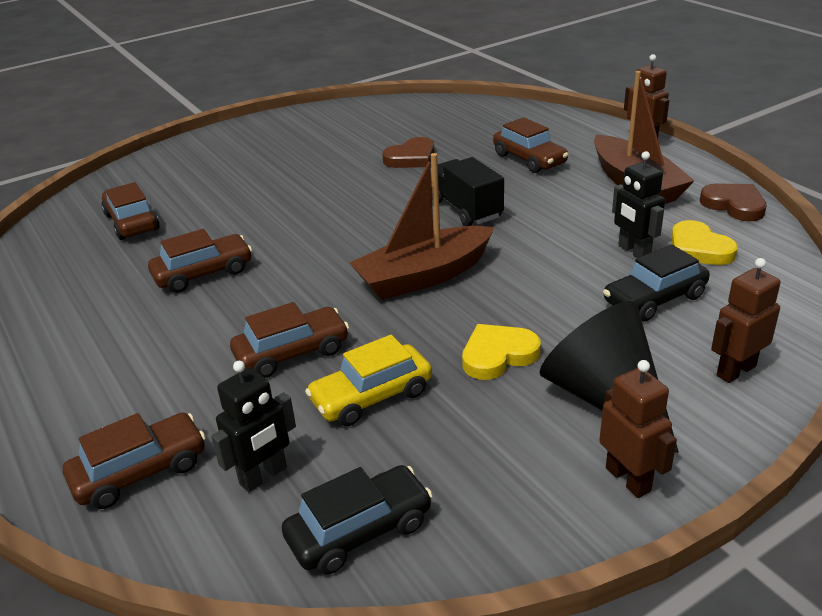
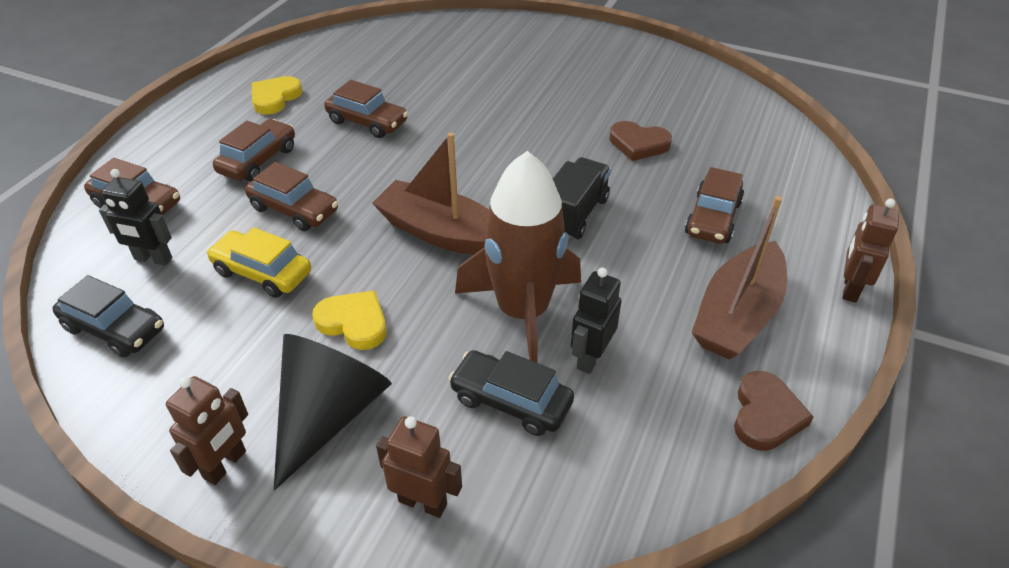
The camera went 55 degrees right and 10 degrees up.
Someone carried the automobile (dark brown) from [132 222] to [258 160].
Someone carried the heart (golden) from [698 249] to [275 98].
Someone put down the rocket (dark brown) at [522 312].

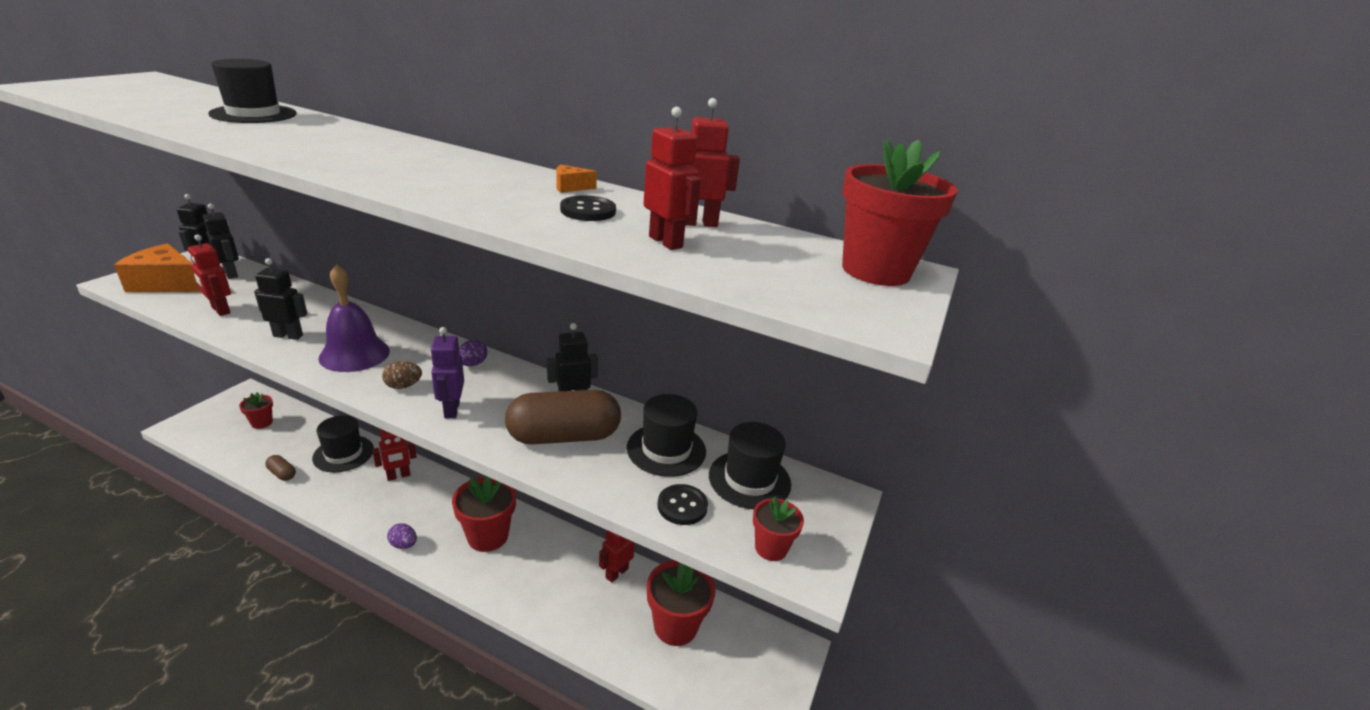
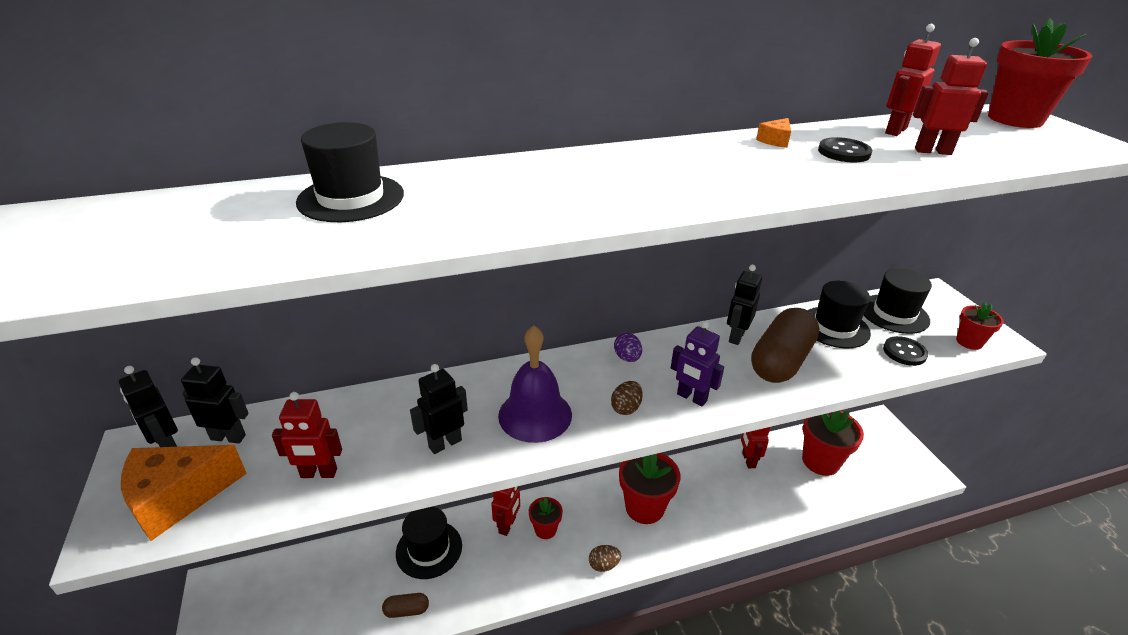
The camera went 40 degrees left and 5 degrees up.
Someone carried the flower pot (scarlet) from [262 423] to [545 529].
Someone repainted the toy egg (violet) at [403 544], which became the toy egg (dark brown) at [603 565].

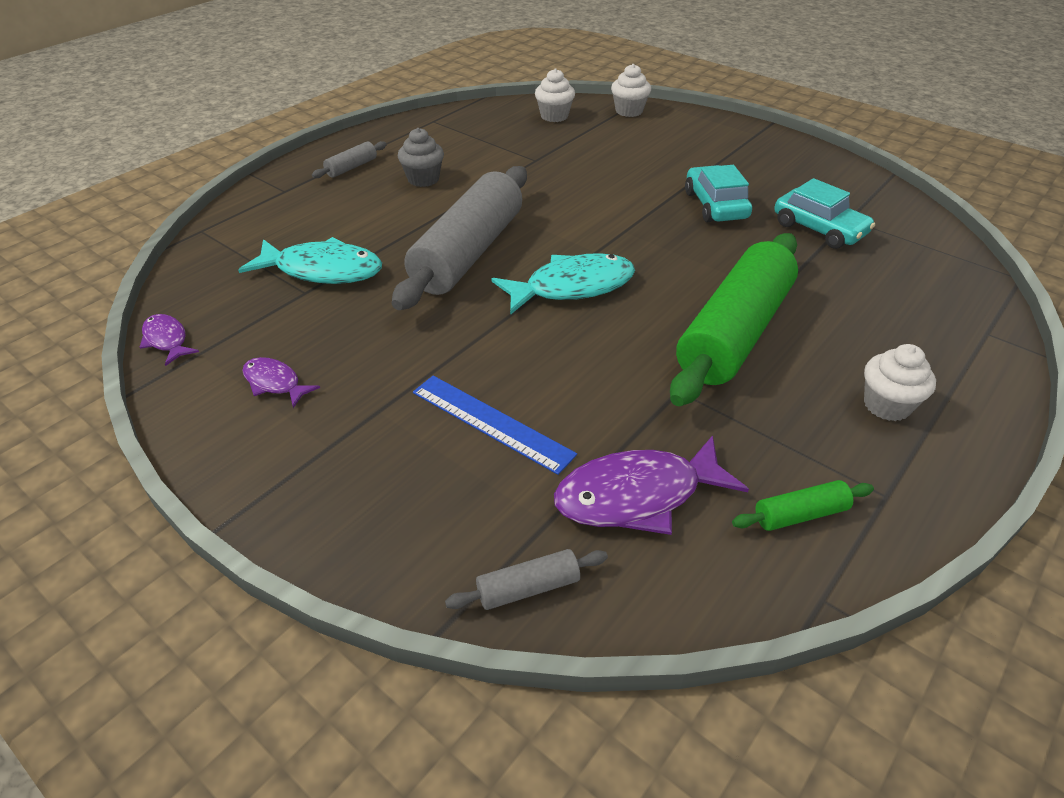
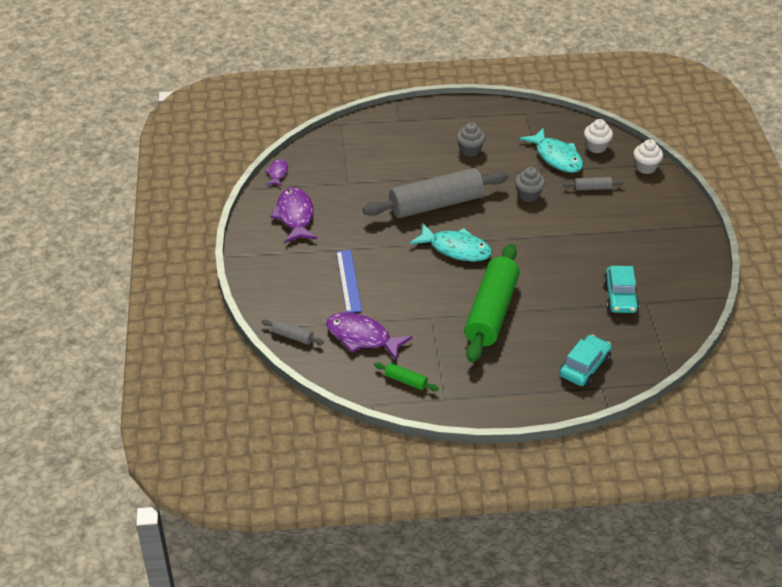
The camera went 45 degrees right and 0 degrees up.
Someone carried the fish (teal) from [322 270] to [556 157].
Someone scaled the fish (violet) at [275 383] by 1.88.
Someone carried the dough roller (gray) from [351 167] to [592 188].
Someone rotated the dough roller (green) at [734 333] by 60 degrees counterclockwise.
Someone carried the automobile (teal) from [715 205] to [584 367].
Someone took away the fairy cake (snow-white) at [887 405].
Someone put down the fairy cake (gray) at [528 195].

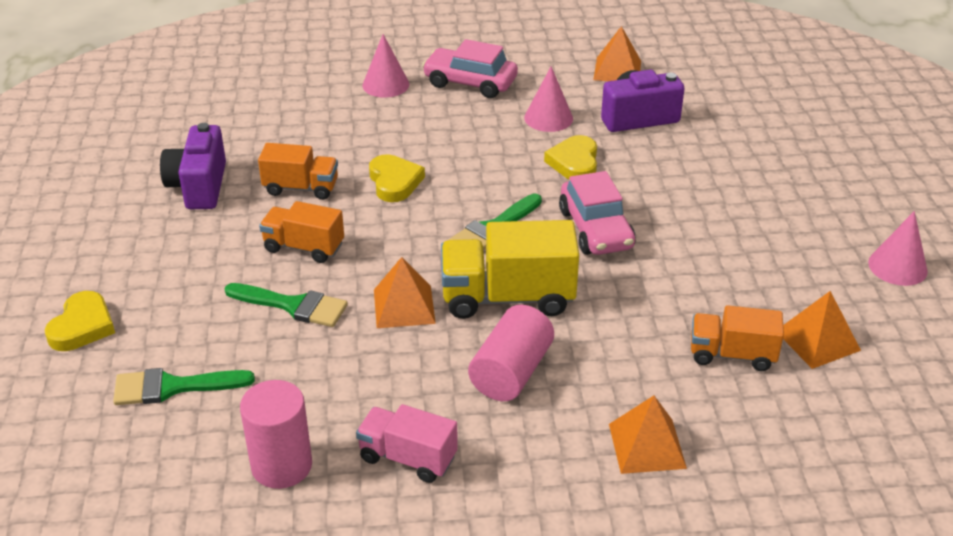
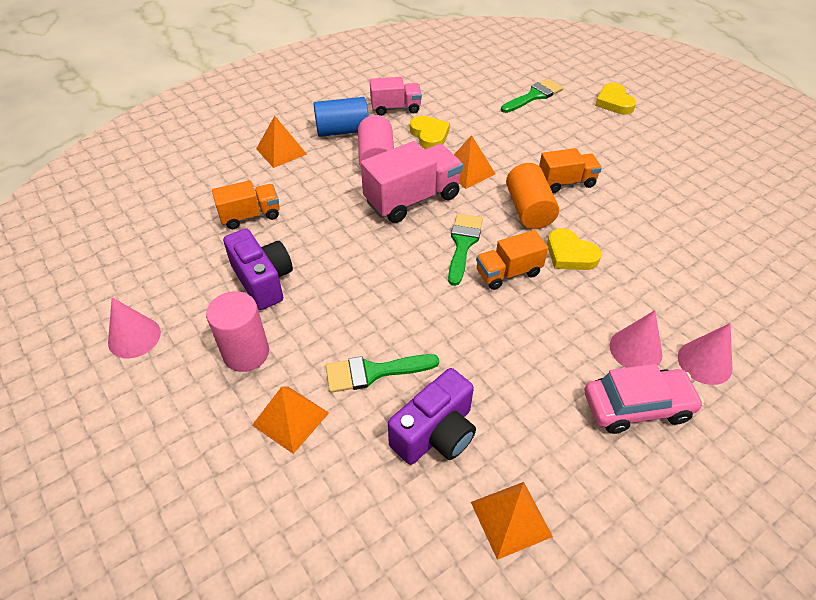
The camera went 150 degrees right and 10 degrees up.
Someone carried the compact camera (violet) from [199 186] to [263 280].
Someone carried the brush (green) from [293 306] to [373 372].
Someone carried the solid cylinder (rose-pink) from [282 466] to [246 353].
Someone carried the truck (orange) from [301 188] to [508 273].
Someone repainted the truck (golden) at [507 297], which became the truck (rose-pink) at [412 199].
Someone carried the solid cone (rose-pink) from [548 118] to [635 350].
Someone carried the heart (golden) from [574 163] to [429 135].
Someone took away the automobile (rose-pink) at [595 229].
Someone carried the pyramid shape (orange) from [817 340] to [290 418].
Someone put down the solid cylinder (blue) at [342 131].
Someone put down the solid cylinder (orange) at [529 210].

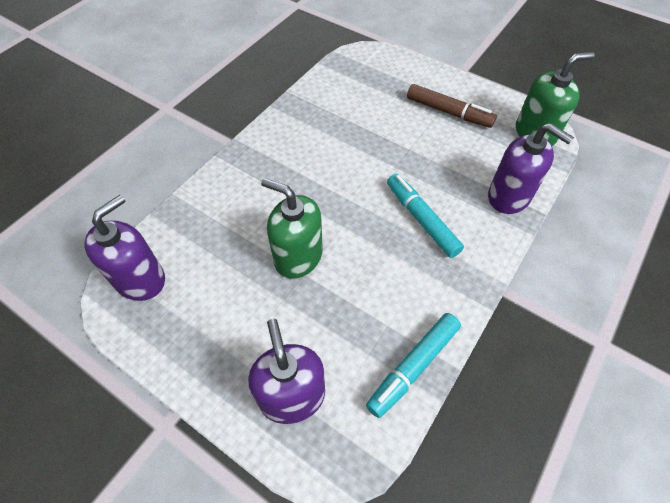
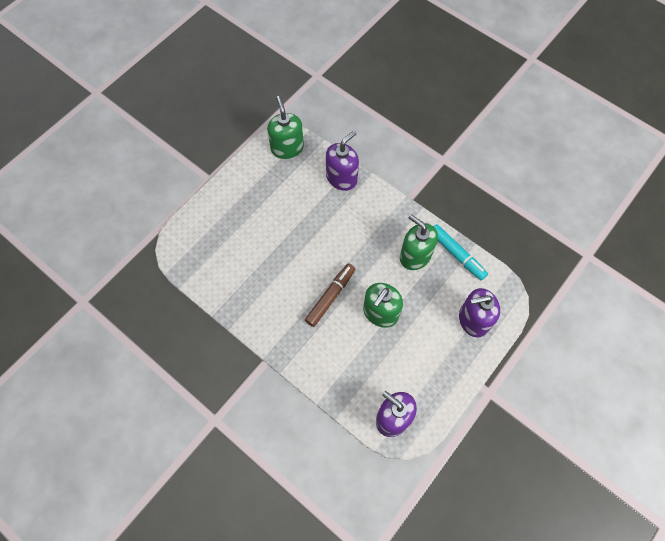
The camera went 85 degrees left and 10 degrees up.
Someone took away the felt pen (teal) at [421 219].
Someone carried the felt pen (dark brown) from [448 112] to [330 296].
Someone put down the soap dispenser (green) at [415 256].

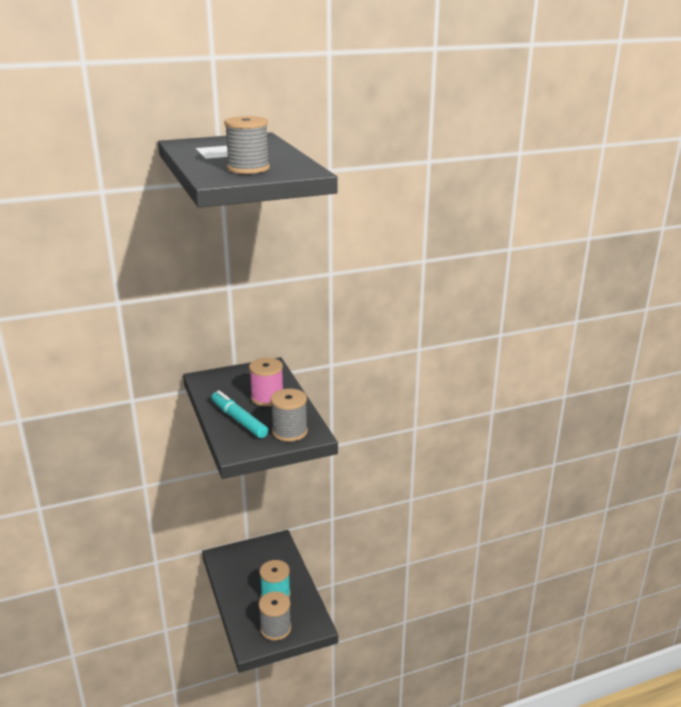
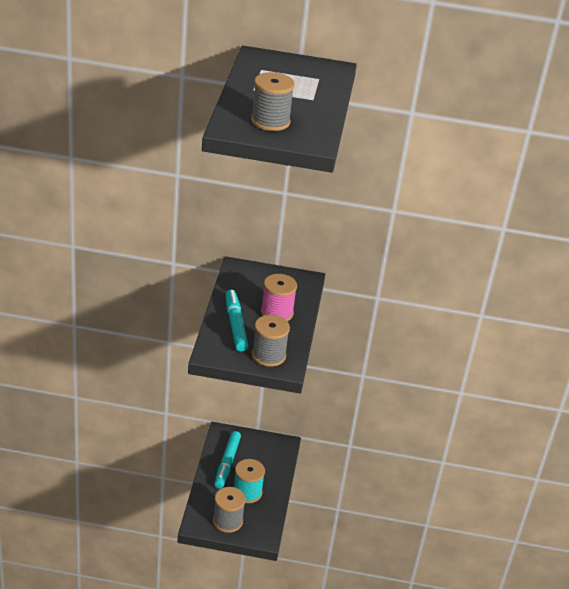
The camera went 25 degrees right and 10 degrees up.
Someone put down the felt pen (teal) at [227 463].

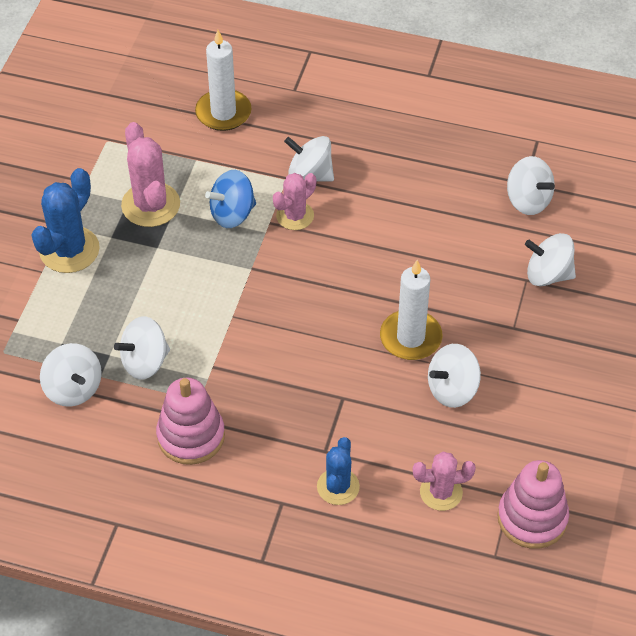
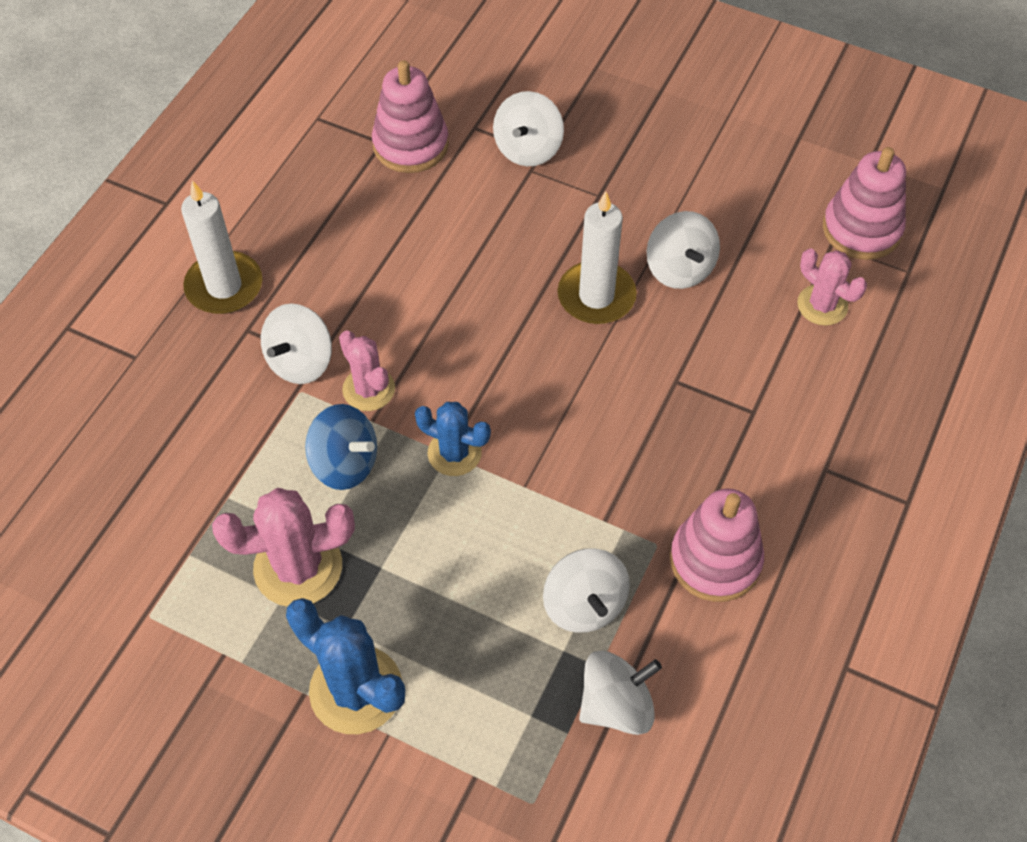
The camera went 80 degrees left and 5 degrees up.
Someone carried the candle (snow-white) from [223 113] to [224 286].
Someone rotated the toy top (blue) at [232 214] by 45 degrees counterclockwise.
Someone carried the cactus (blue) from [338 487] to [454 453].
Someone rotated the cactus (rose-pink) at [441 492] by 45 degrees counterclockwise.
Someone swapped the toy top (snow-white) at [528 200] for the ring stacker (rose-pink) at [410 145].

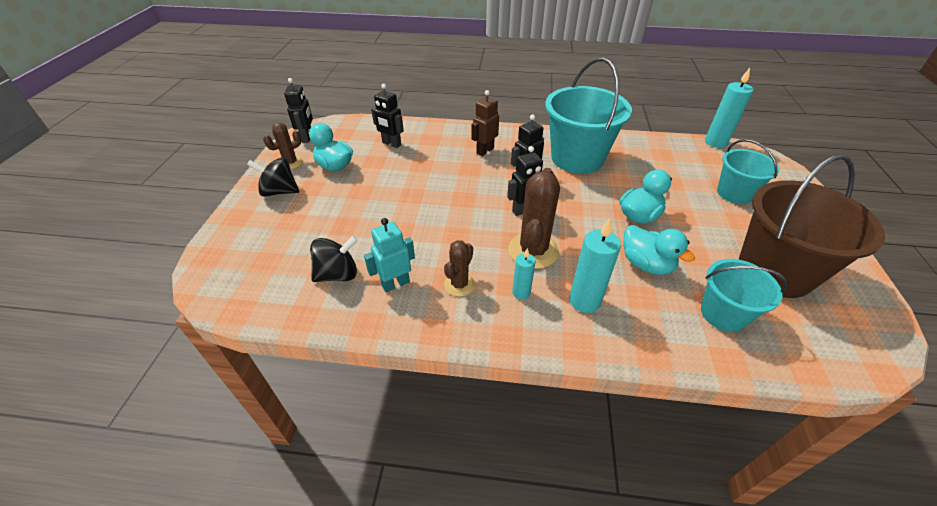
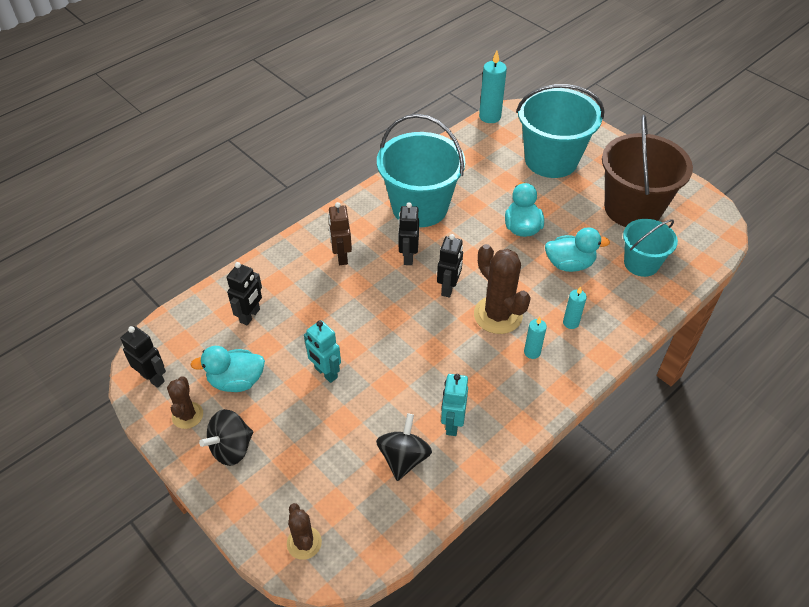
The camera went 50 degrees left and 5 degrees up.
Someone rotated the robot figure (ebony) at [391 144] by 45 degrees counterclockwise.
Someone carried the cactus (dark brown) from [459 284] to [304 543].
Someone scaled the candle (teal) at [584 301] by 0.59.
Someone scaled the pail (teal) at [734 193] by 1.73.
Someone put down the robot figure (teal) at [325 373].

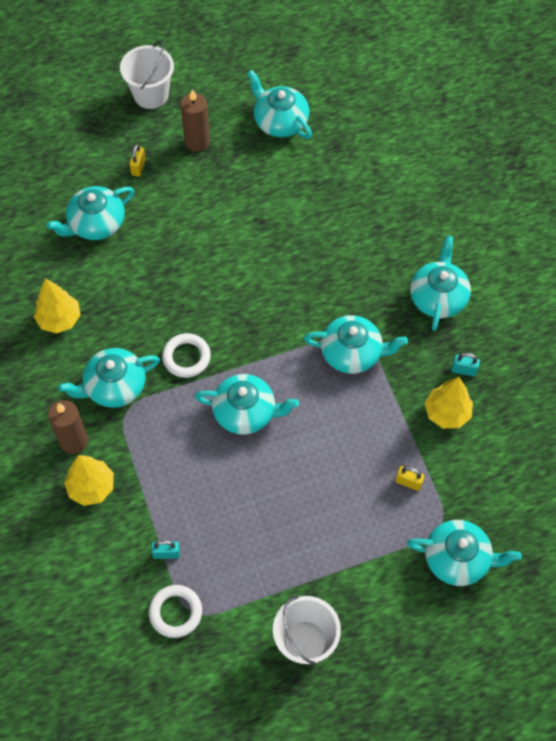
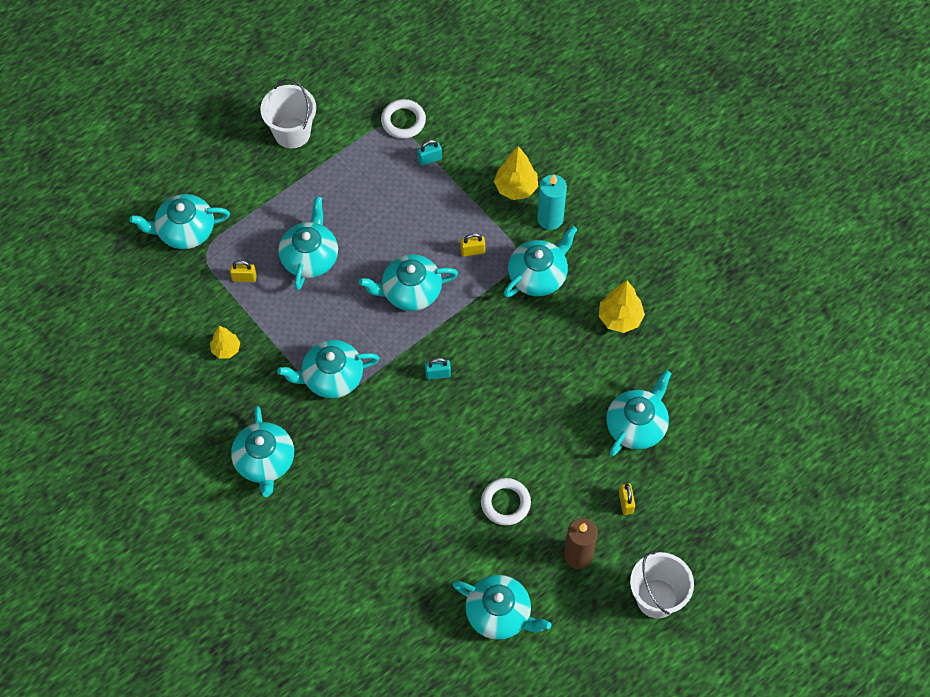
The camera went 160 degrees right and 0 degrees up.
Someone repainted the candle (dark brown) at [74 441], which became the candle (teal) at [550 219].
Someone carried the ring (snow-white) from [186 357] to [505 503].
Someone scaled the tree (golden) at [447 413] by 0.65.
Someone carried the lock (teal) from [463 370] to [438 374].
Someone put down the teapot (teal) at [310 257].
Someone put down the lock (golden) at [472 251].

